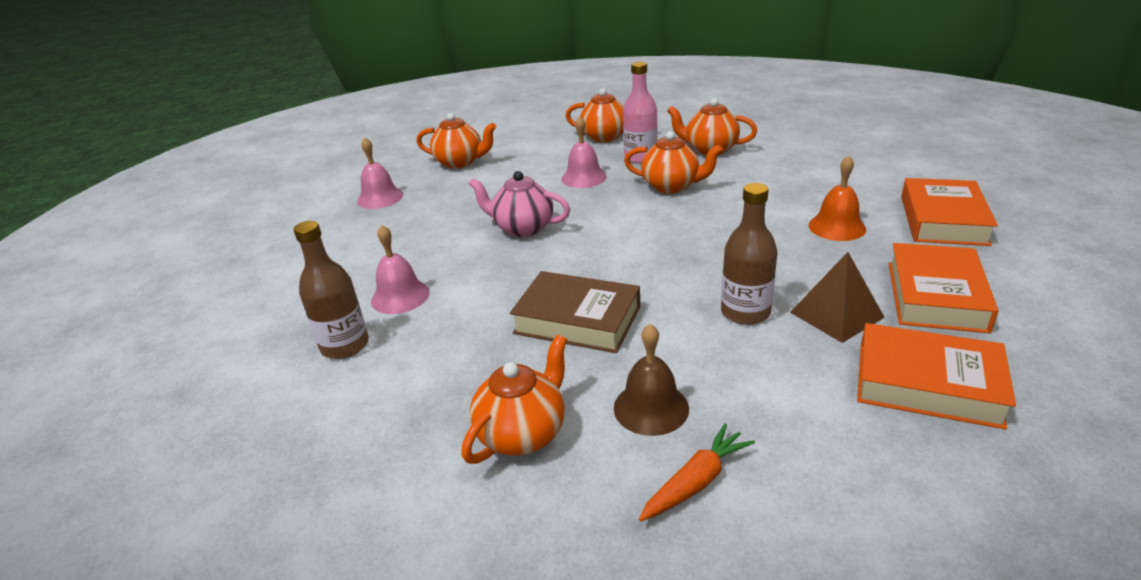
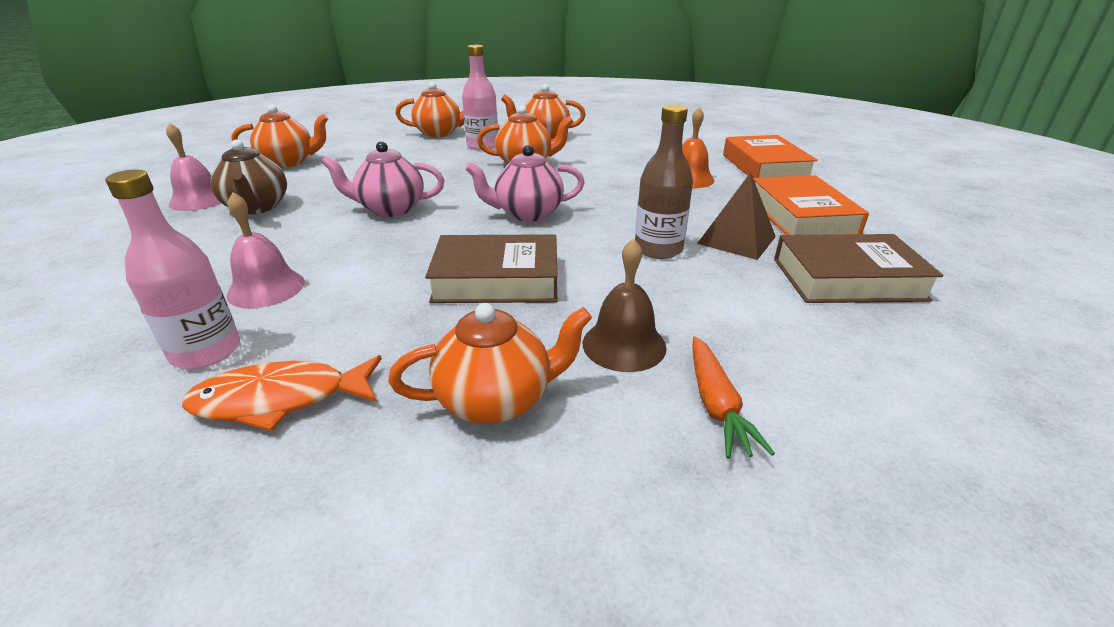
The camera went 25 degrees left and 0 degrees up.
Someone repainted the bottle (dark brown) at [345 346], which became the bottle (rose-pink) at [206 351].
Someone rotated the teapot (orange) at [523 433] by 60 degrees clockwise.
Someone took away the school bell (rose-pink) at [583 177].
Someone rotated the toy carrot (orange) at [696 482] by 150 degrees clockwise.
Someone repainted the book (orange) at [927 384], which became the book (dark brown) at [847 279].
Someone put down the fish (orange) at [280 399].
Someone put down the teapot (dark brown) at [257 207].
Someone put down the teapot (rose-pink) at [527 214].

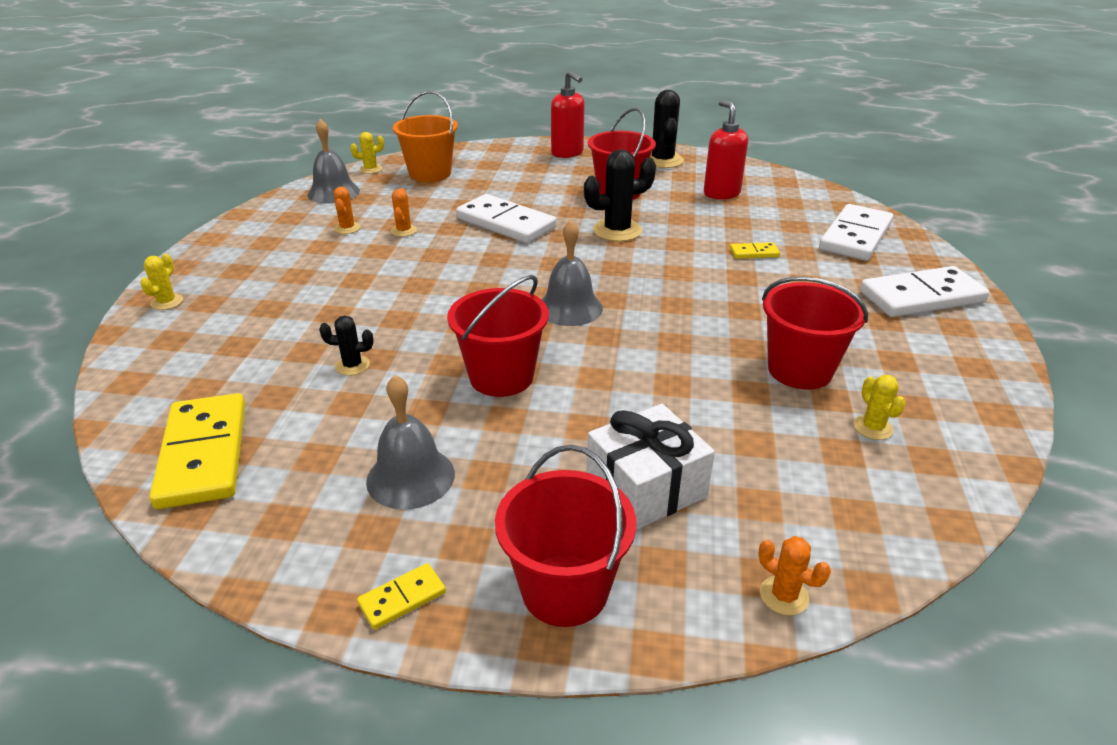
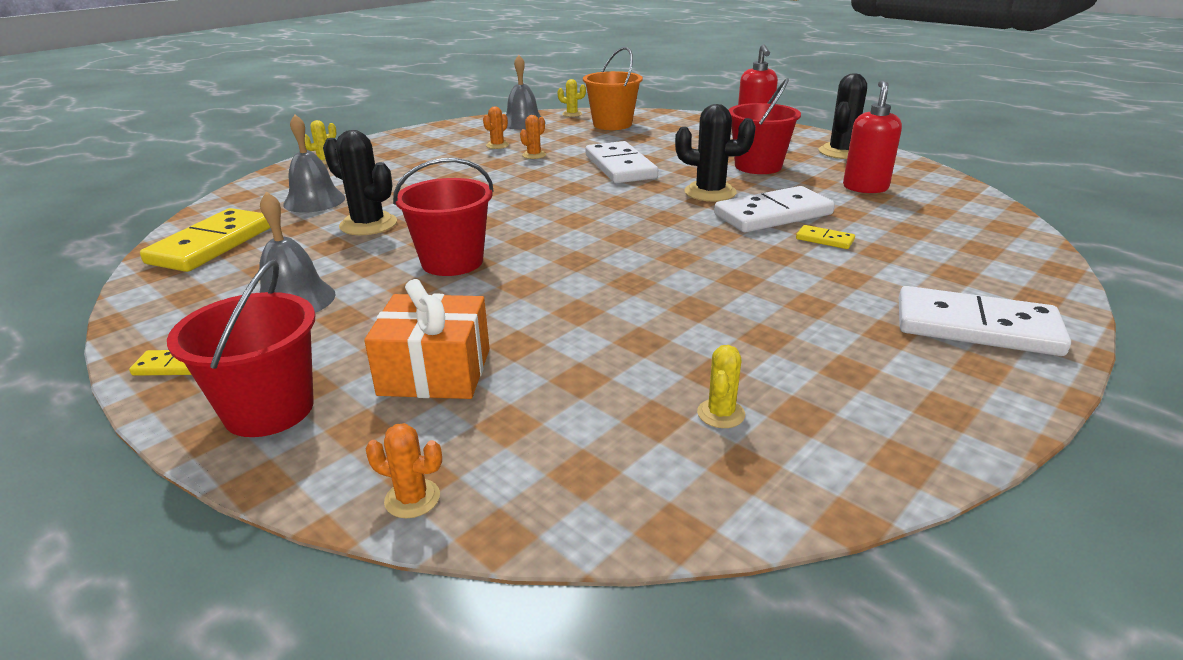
The camera went 35 degrees right and 5 degrees down.
Someone scaled the cactus (ebony) at [352 365] by 1.88.
Someone carried the school bell (gray) from [569 308] to [314 201].
Someone repainted the wrapped gift (snow-white) at [646 487], which became the wrapped gift (orange) at [435 372].
Someone rotated the cactus (orange) at [784 596] by 60 degrees counterclockwise.
Someone took away the pail (scarlet) at [800 370].
Someone carried the domino (snow-white) from [855 236] to [773 214].

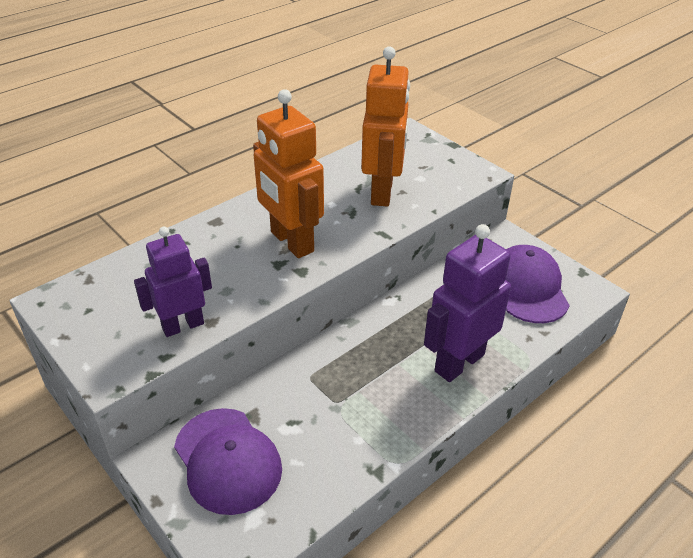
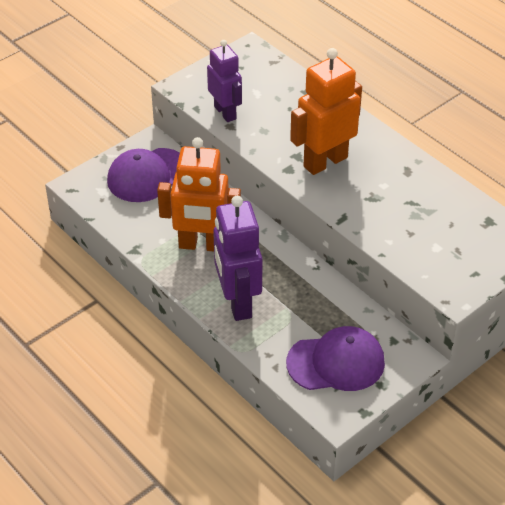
The camera went 90 degrees right and 5 degrees up.
Someone carried the robot figure (orange) from [382 192] to [201 245].
Someone rotated the robot figure (violet) at [459 362] by 150 degrees counterclockwise.

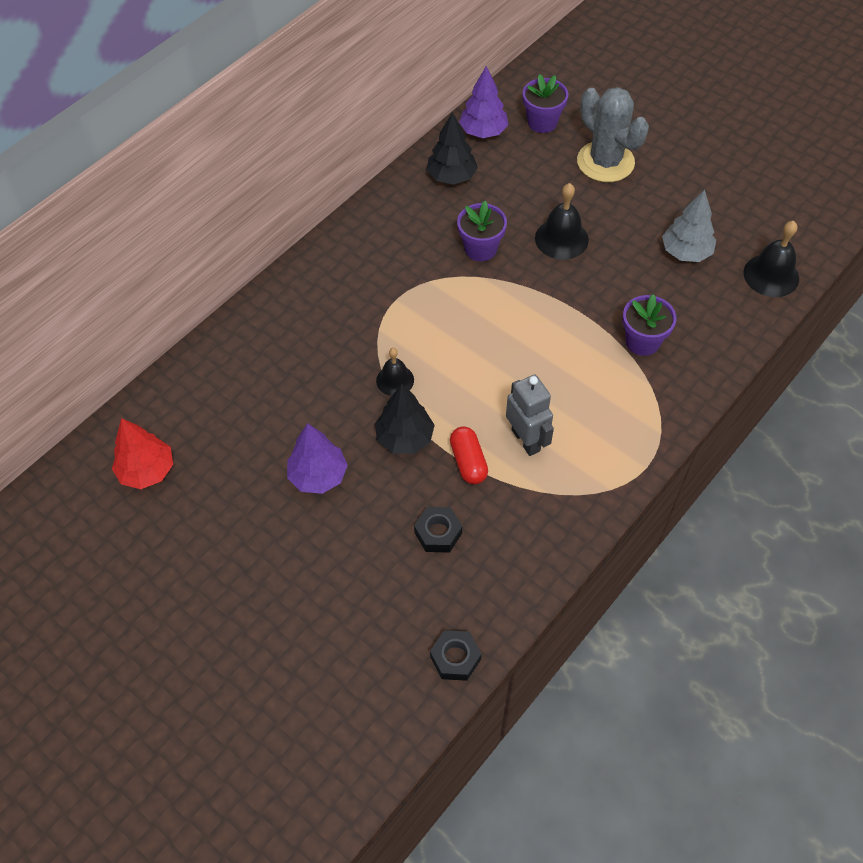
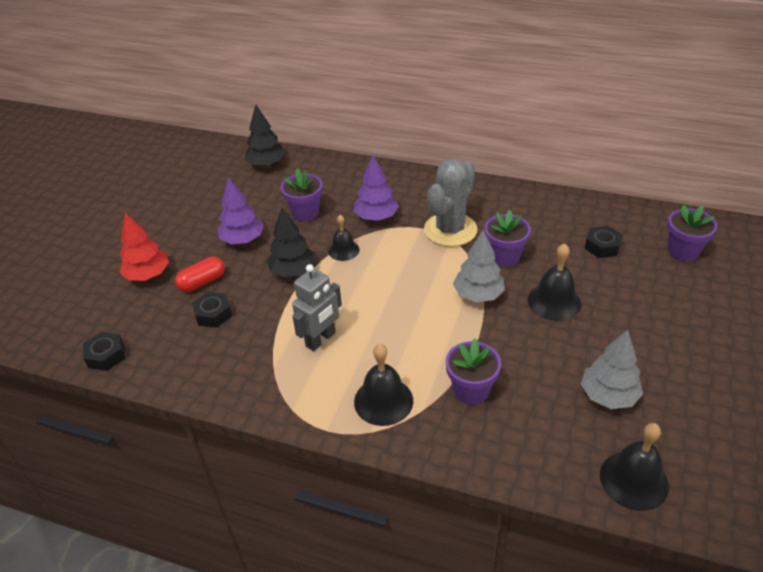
The camera went 70 degrees right and 15 degrees down.
Someone carried the tree (scarlet) from [147 471] to [148 275].
Someone carried the tree (ebony) from [451 176] to [266 164].
Someone carried the pill (scarlet) from [468 462] to [202 282].
Someone carried the tree (violet) from [483 131] to [376 217].
Someone carried the cactus (gray) from [605 162] to [450 230].
Someone put down the flower pot (violet) at [305 212].
Someone put down the school bell (ebony) at [383 401].
Someone put down the tree (gray) at [478 295].
Someone put down the hexagon nut (ebony) at [602 246].

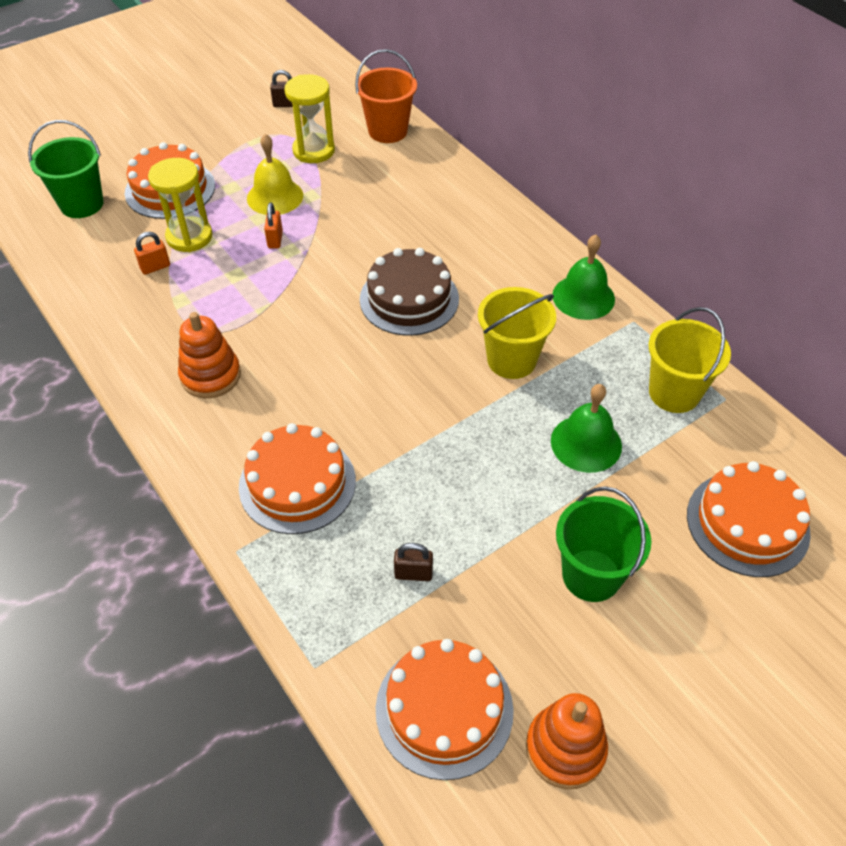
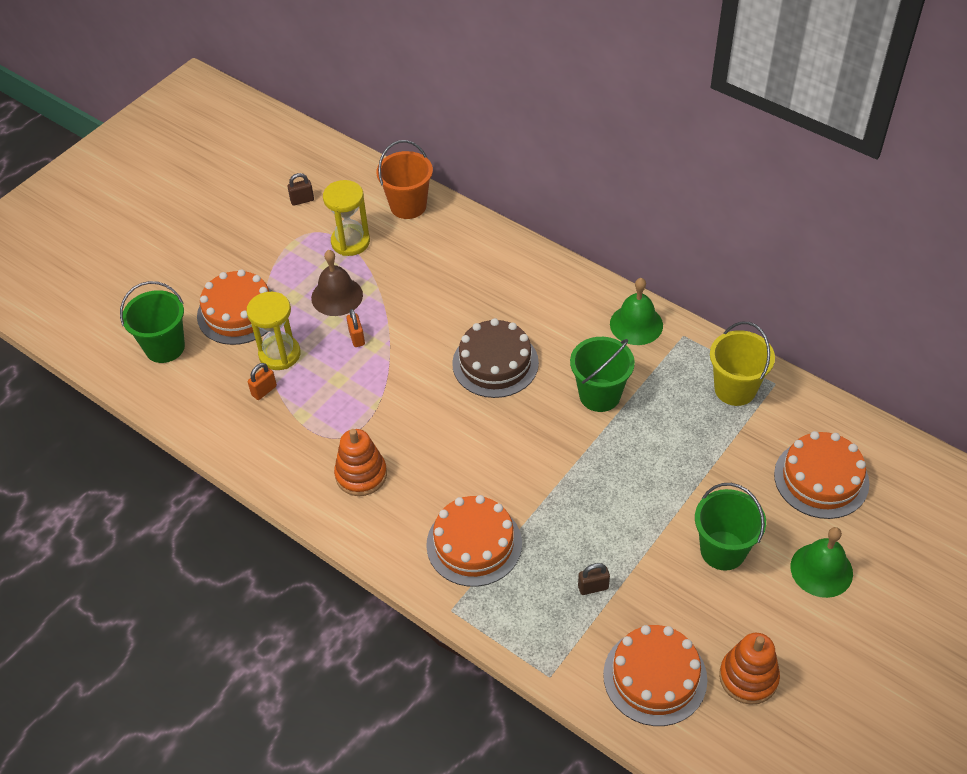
The camera went 15 degrees left and 0 degrees up.
Someone repainted the school bell (golden) at [275 196], which became the school bell (dark brown) at [337 296].
Someone repainted the pail (golden) at [511 360], which became the pail (green) at [599 395].
Someone carried the school bell (green) from [586 443] to [821 570].

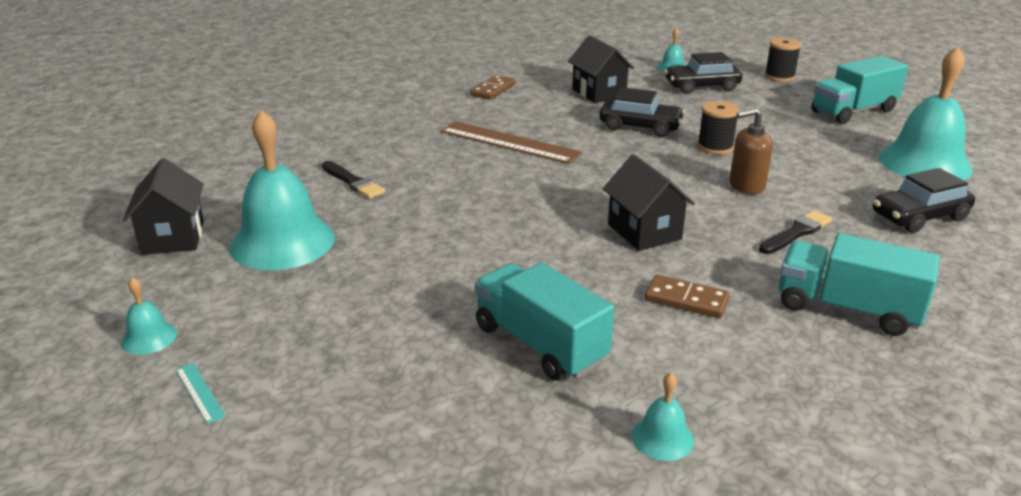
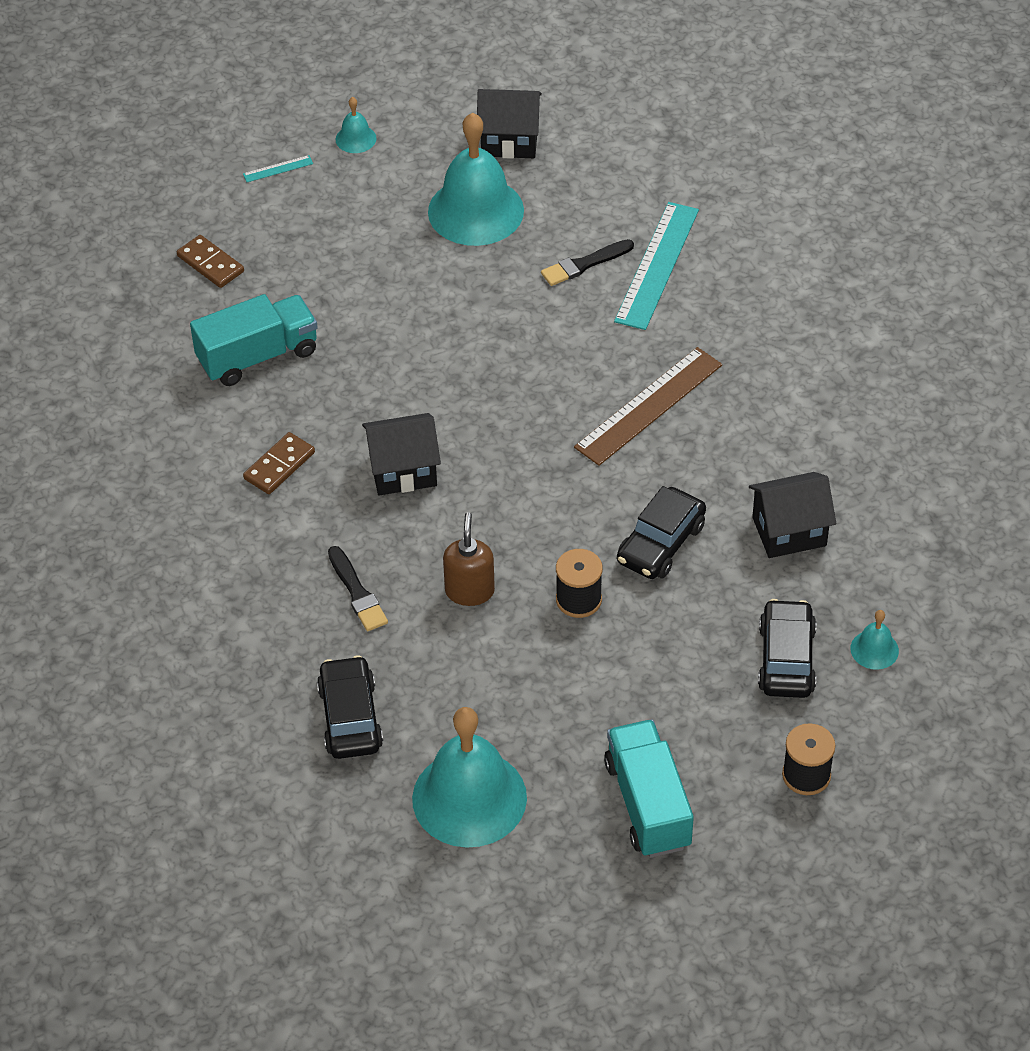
The camera went 105 degrees right and 20 degrees up.
Someone carried the domino (dark brown) from [493 90] to [210 264].
Someone took away the school bell (teal) at [662 438].
Someone took away the truck (teal) at [847 309].
Someone put down the straightedge (teal) at [657 265].

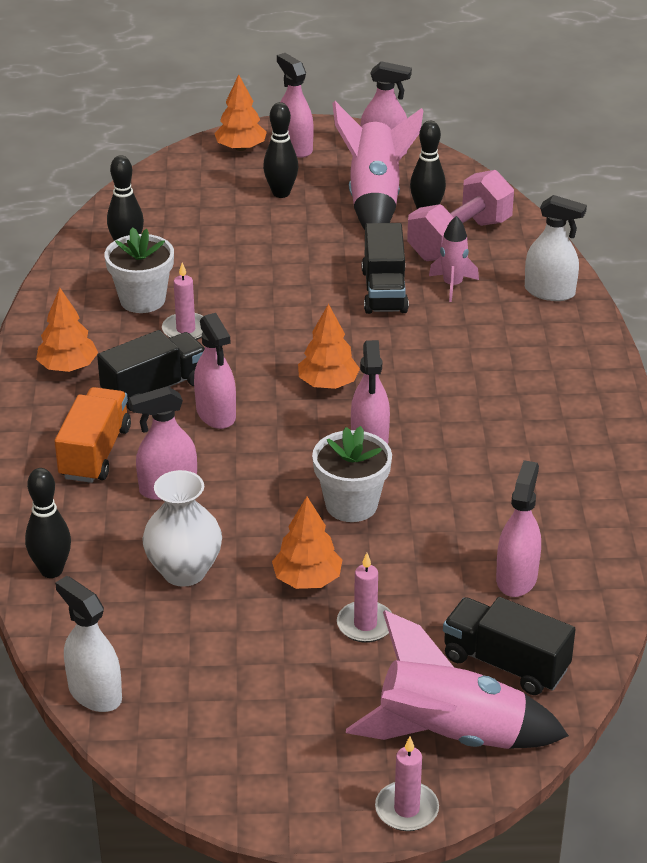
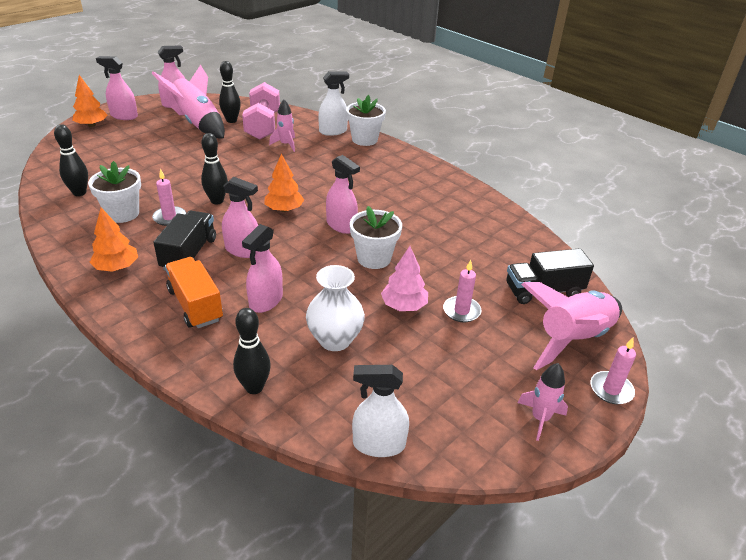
The camera went 45 degrees left and 0 degrees up.
Someone carried the bowling pin (ebony) from [281 193] to [217 201].
Someone repainted the tree (orange) at [307 579], which became the tree (rose-pink) at [404 306].
Someone took away the truck (ebony) at [384 291].
Someone took away the spray cleaner (rose-pink) at [516 578].
Someone put down the flower pot (snow-white) at [364 139].
Someone put down the rocket (rose-pink) at [540 418].

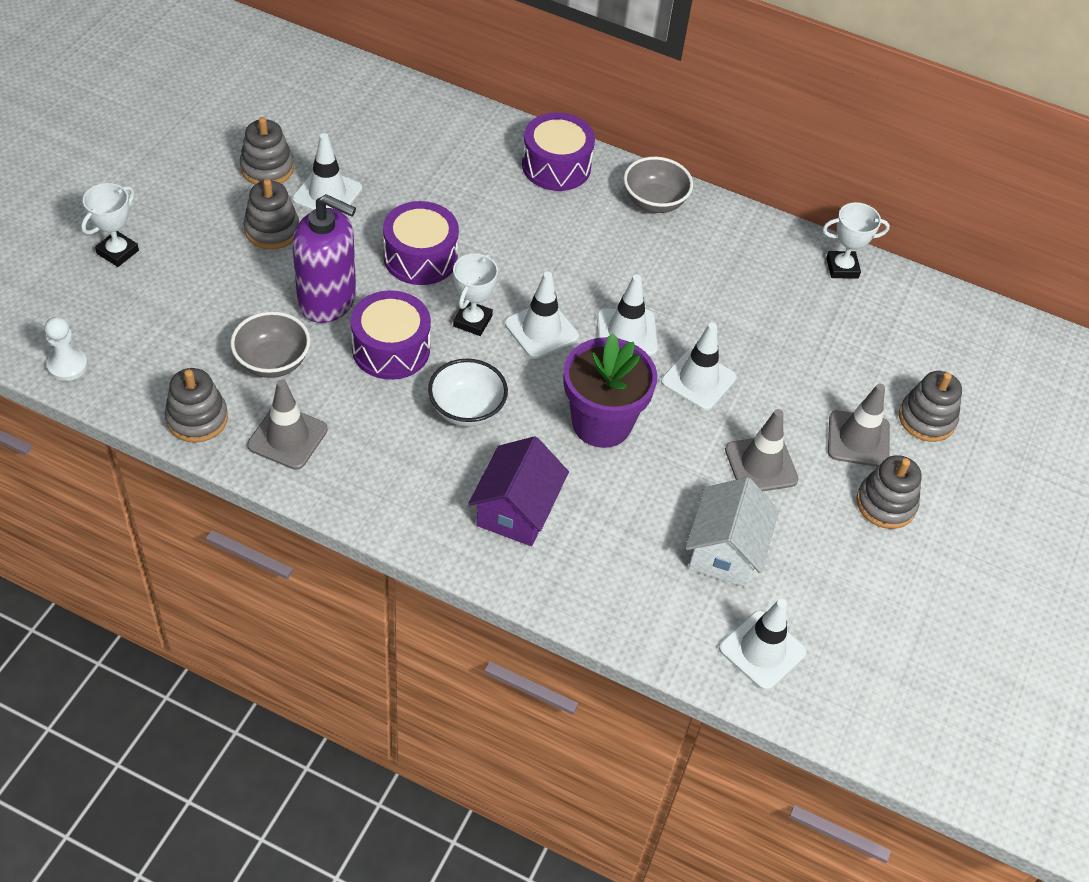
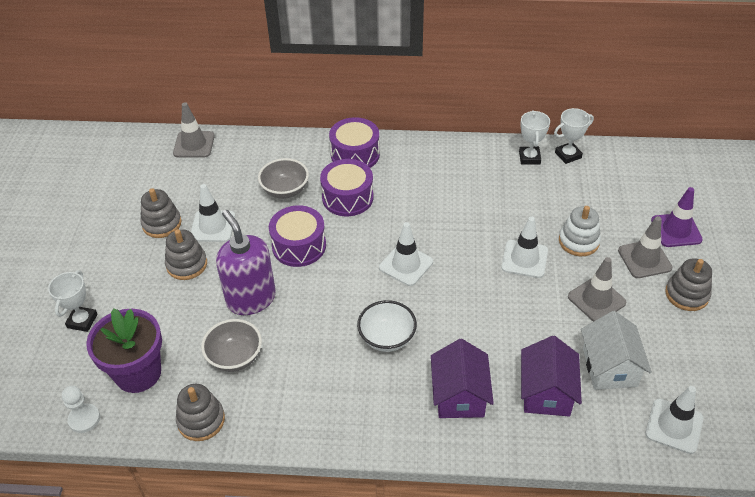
The camera went 15 degrees left and 5 degrees down.
Someone carried the road cone (gray) from [287 437] to [194 144].
Someone rotated the soap dispenser (violet) at [327 300] by 120 degrees counterclockwise.
Someone carried the drum (violet) from [391 349] to [347 197].
Someone carried the award cup (snow-white) from [472 321] to [529 158].
Someone carried the flower pot (violet) from [601 423] to [138 373].
Someone took away the road cone (snow-white) at [626 333].
Someone carried the bowl (gray) from [654 202] to [285 190].
Someone swapped the ring stacker (gray) at [926 419] for the road cone (violet) at [676 230].
Someone put down the cottage (violet) at [546 392].
Someone put down the ring stacker (snow-white) at [578 241].

